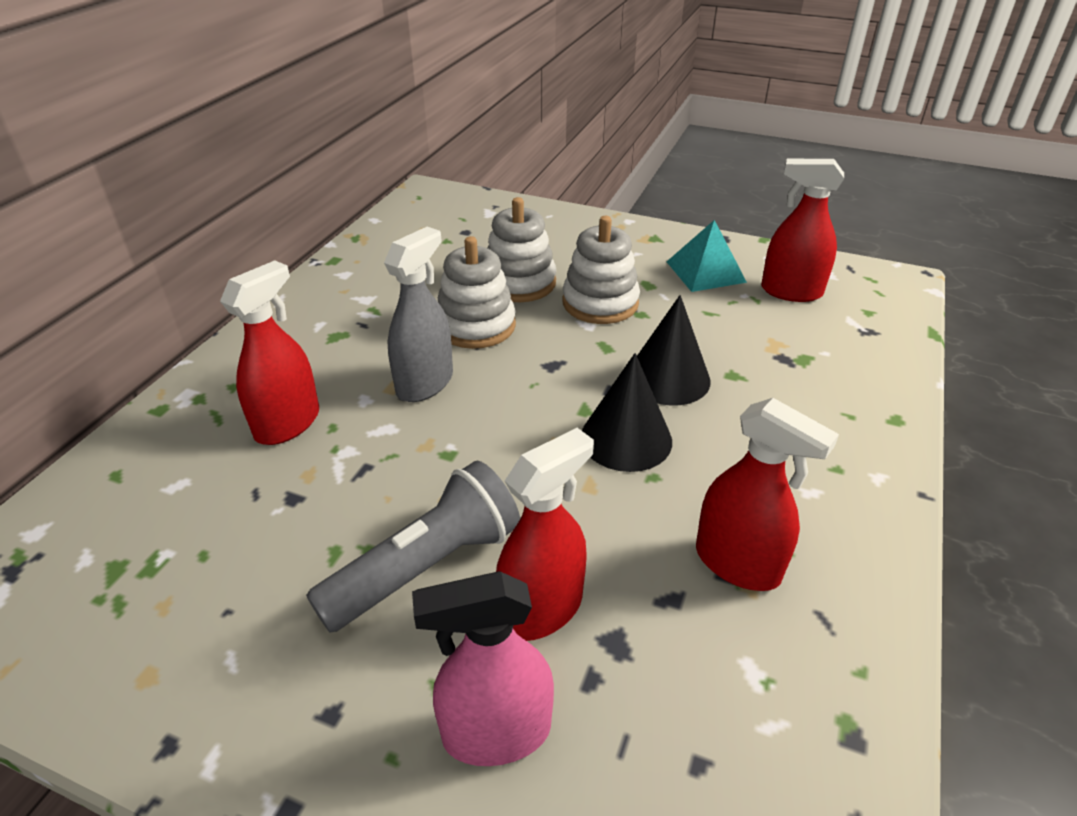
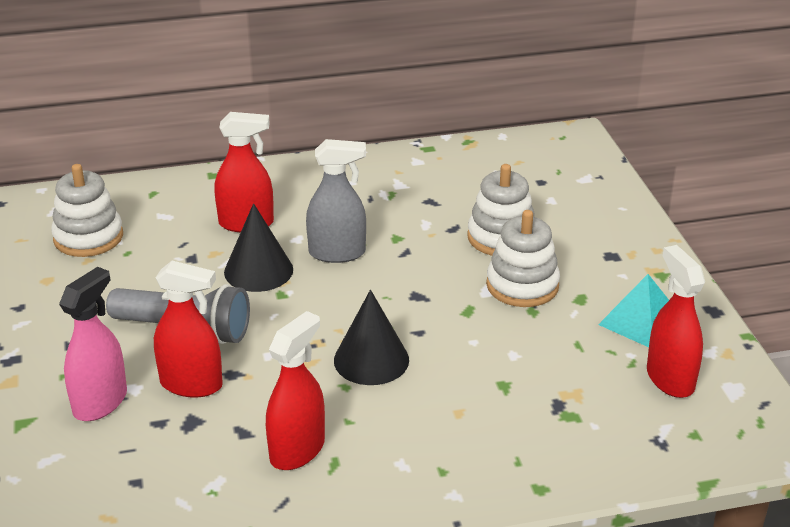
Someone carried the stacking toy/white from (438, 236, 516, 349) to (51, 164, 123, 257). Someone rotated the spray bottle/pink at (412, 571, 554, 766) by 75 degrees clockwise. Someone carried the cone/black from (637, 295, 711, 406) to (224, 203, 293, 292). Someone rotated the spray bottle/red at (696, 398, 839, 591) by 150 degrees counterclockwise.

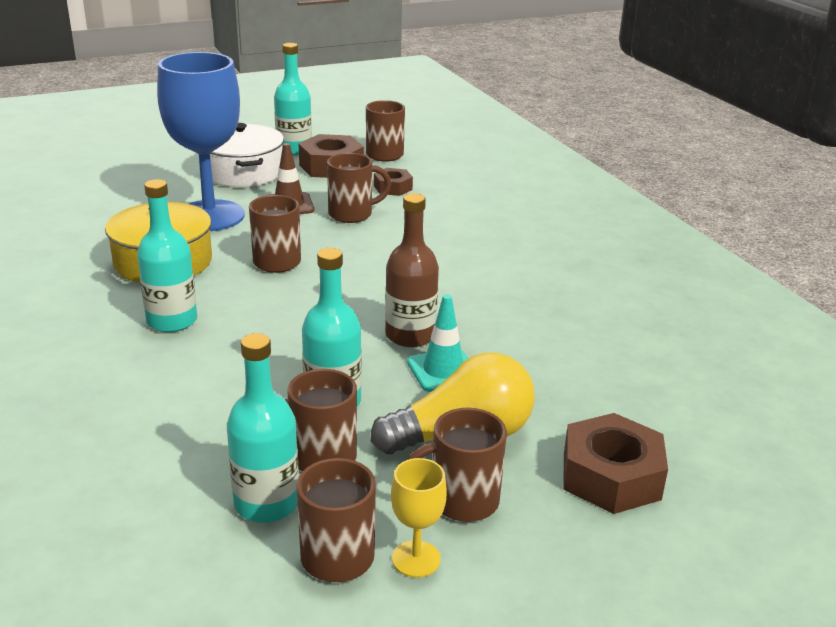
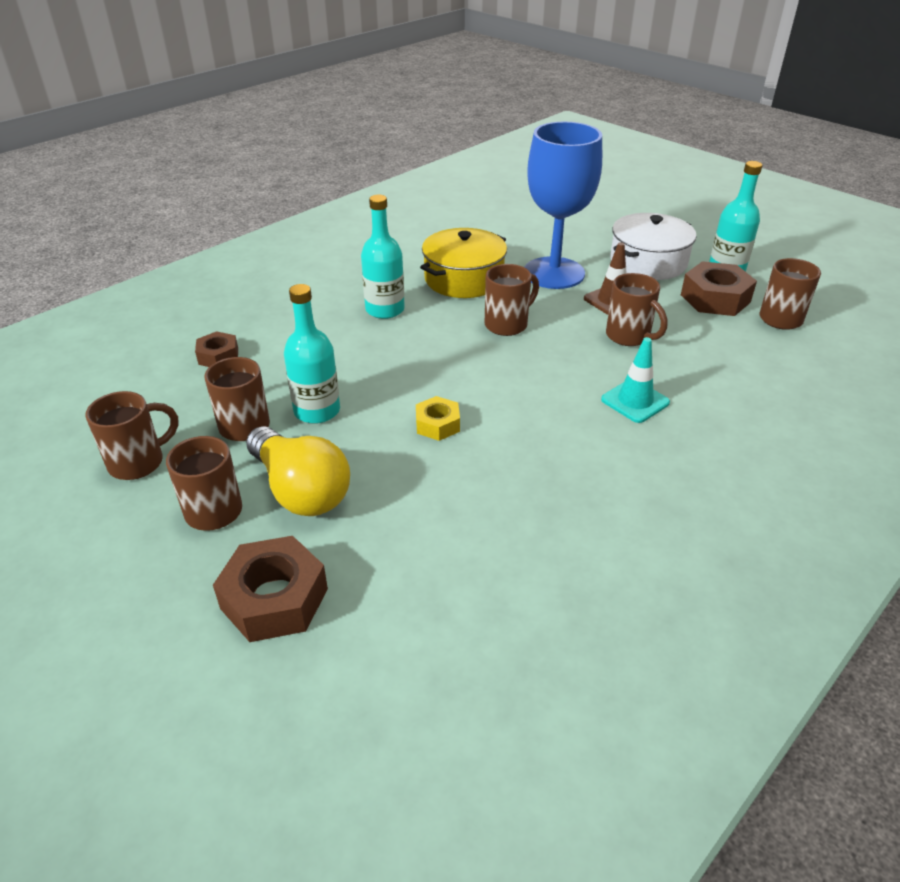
Someone carried the nut/brown from (374, 168, 413, 196) to (195, 331, 238, 367). Someone swapped the bottle/brown at (385, 193, 439, 347) for the nut/yellow at (416, 396, 460, 441). Someone carried the traffic cone/turquoise from (407, 294, 469, 392) to (601, 337, 670, 423). Someone took away the bottle/turquoise at (227, 333, 299, 523). Someone took away the goblet/yellow at (391, 458, 447, 578).

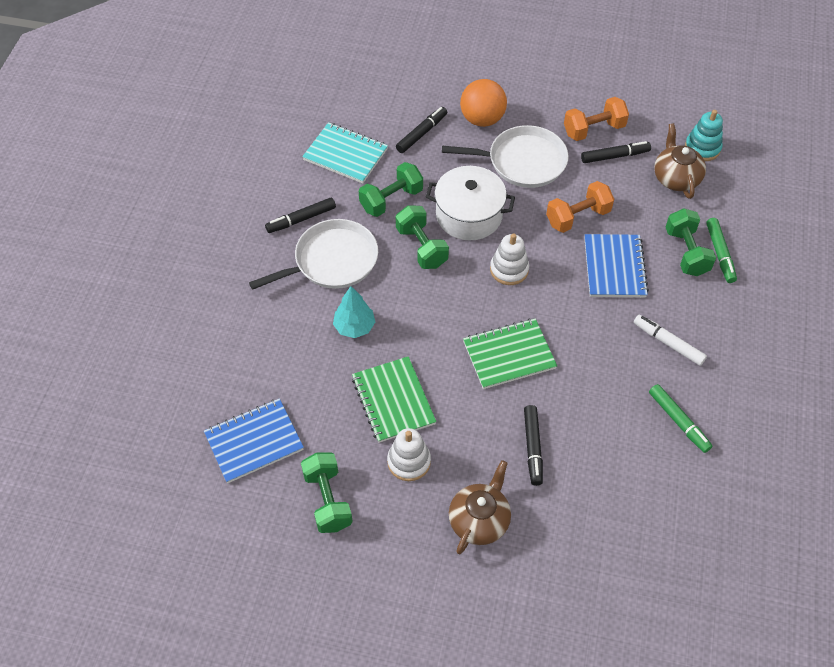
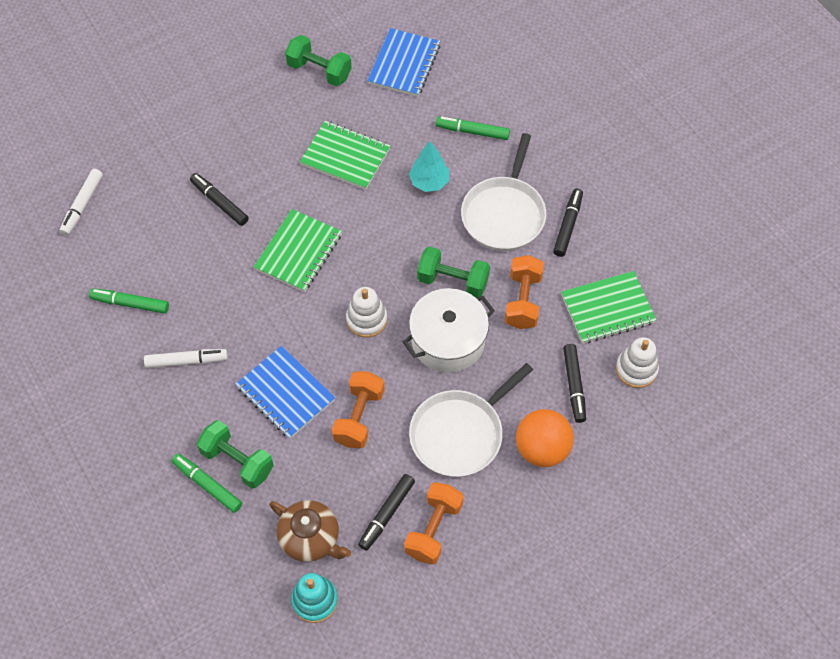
Someone put down the marker/white at (59, 169, 103, 235). Someone put down the marker/green at (435, 117, 510, 140). Someone repainted the dumbbell/green at (359, 162, 423, 217), which became the dumbbell/orange at (505, 255, 544, 329). Someone repainted the notebook/turquoise at (302, 122, 388, 183), which became the notebook/green at (562, 271, 656, 344). Someone carried the stacking toy/white from (387, 428, 431, 481) to (616, 337, 659, 388). Someone took away the teapot/brown at (449, 460, 511, 555).

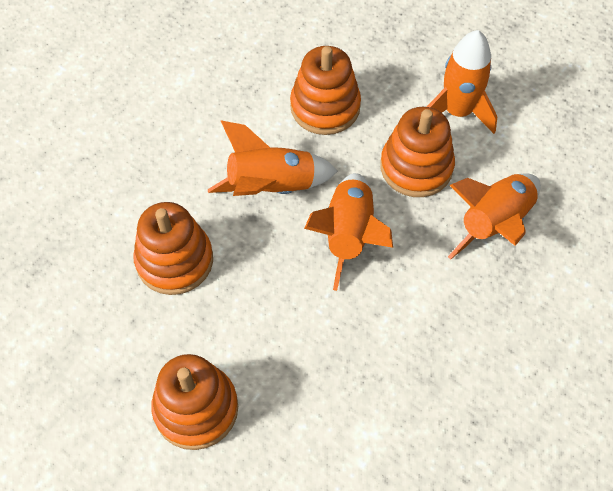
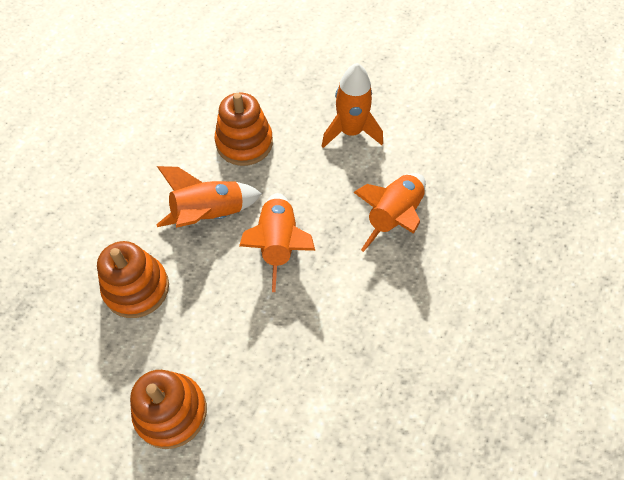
Someone took away the stacking toy/orange at (380, 107, 455, 197).

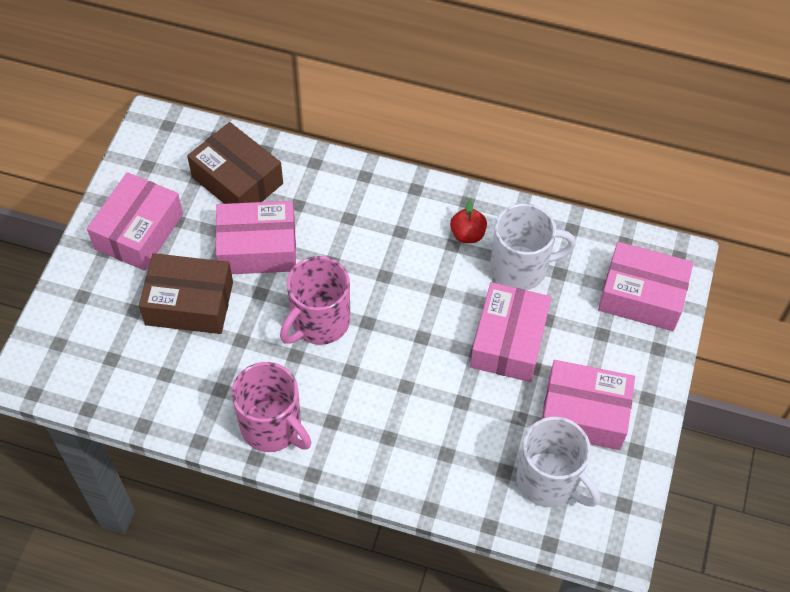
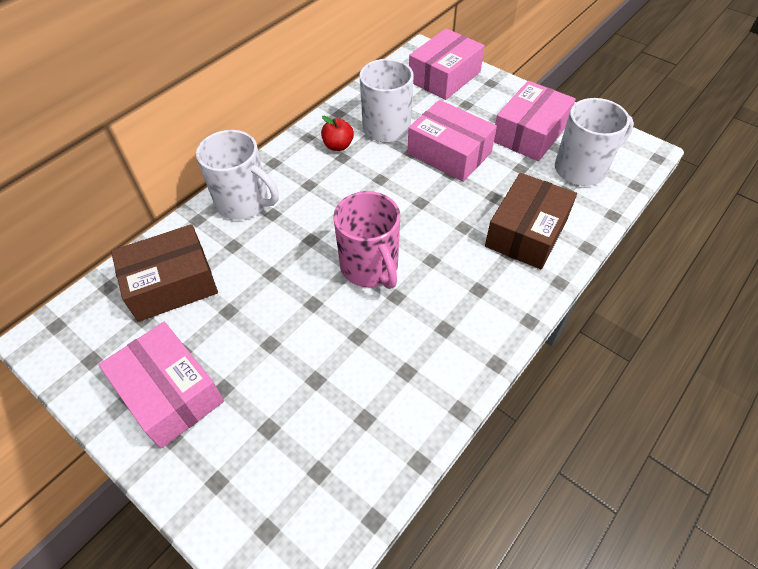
Someone put down the mug/white at (196, 130, 279, 220). Someone carried the box/brown from (139, 253, 233, 334) to (485, 173, 577, 270). Someone took away the box/pink at (216, 201, 296, 274). Someone took away the mug/pink at (232, 362, 311, 452).

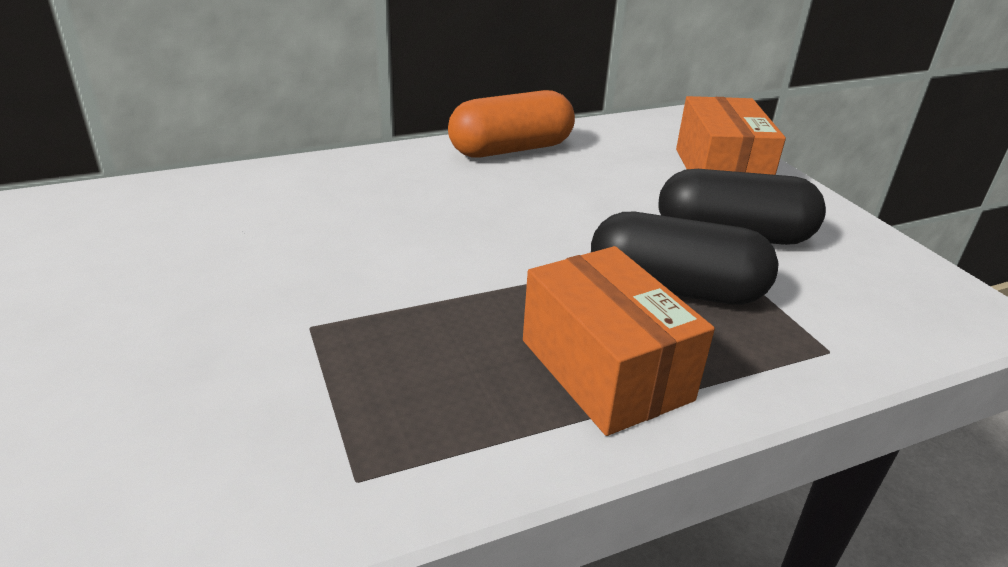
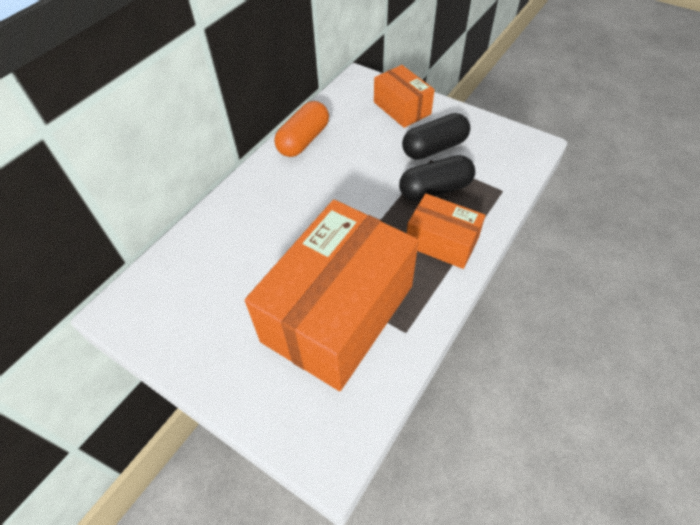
Someone put down the box/orange at (245, 200, 419, 391).

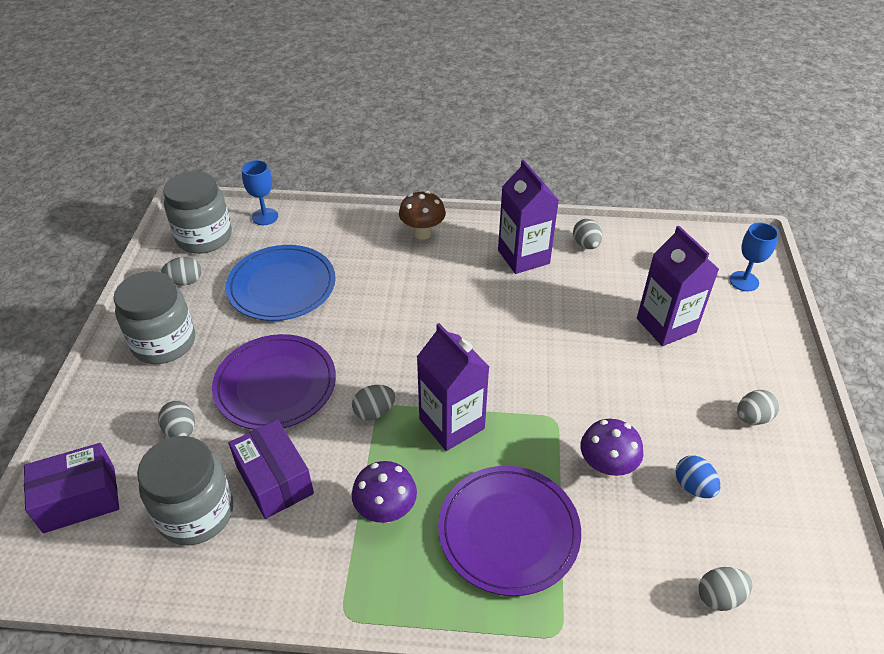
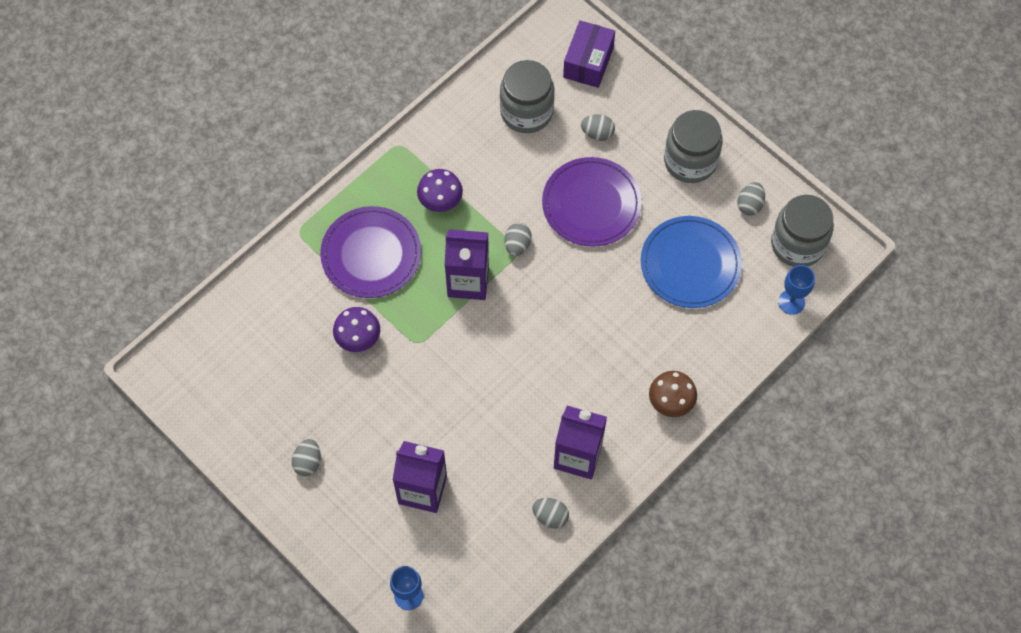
Someone took away the box/purple at (229, 419, 314, 519). Someone took away the egg/blue at (676, 455, 720, 498). Someone took away the egg/grey at (699, 567, 752, 611).

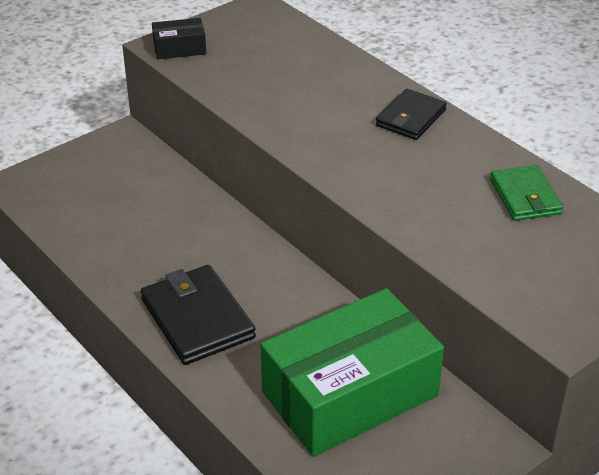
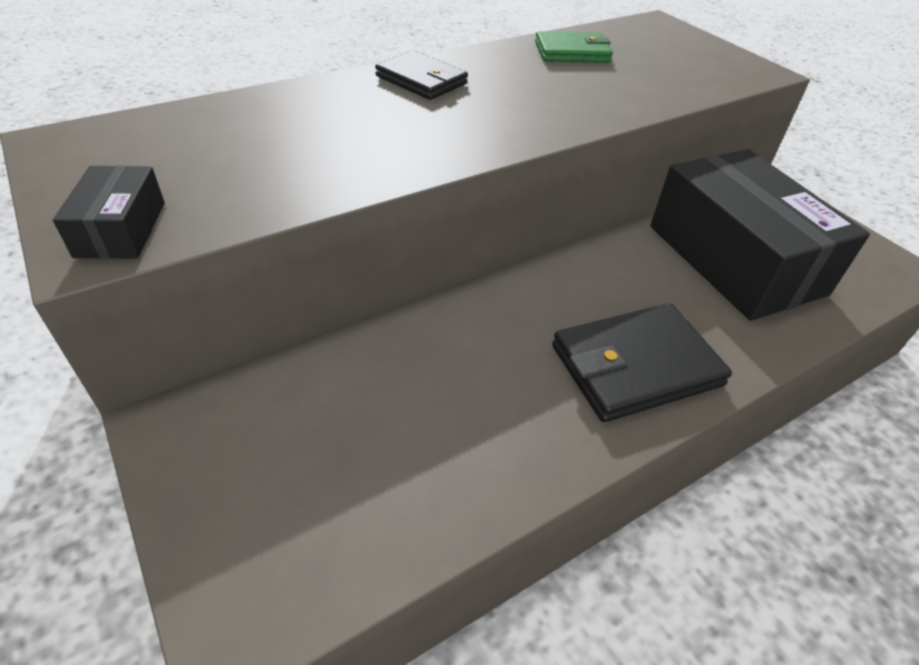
Someone repainted the box/green at (261, 288, 444, 457), which became the box/black at (650, 149, 870, 321).

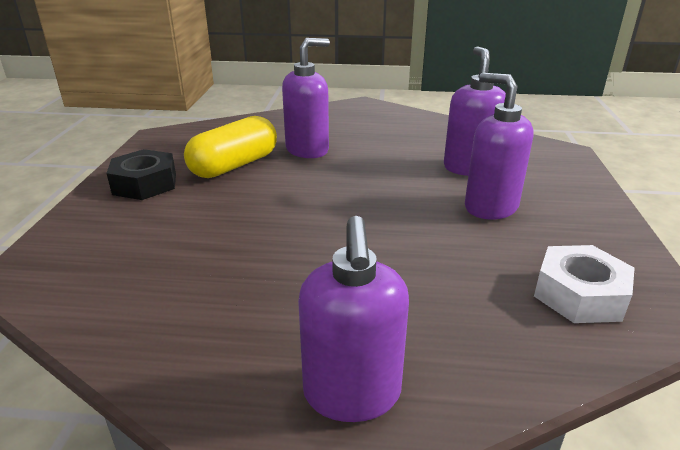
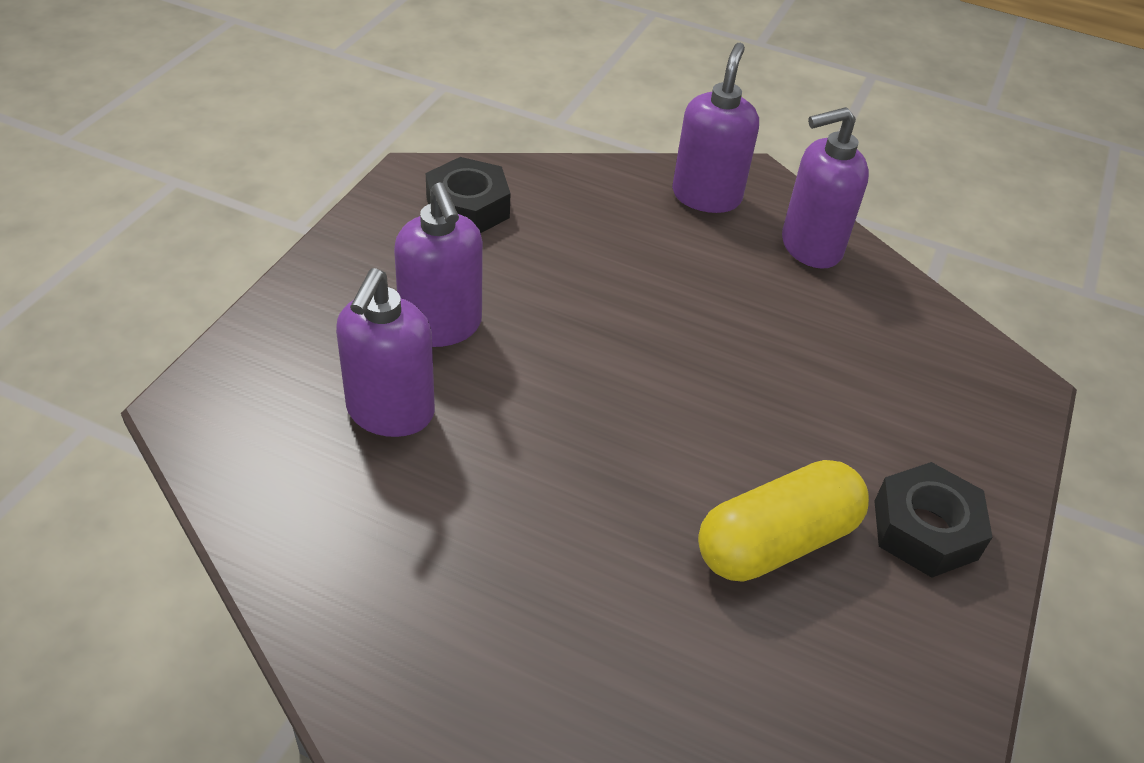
Someone repainted the nut/white at (534, 245, 635, 323), which became the nut/black at (426, 157, 511, 233). Someone carried the soap dispenser/purple from (282, 38, 330, 158) to (782, 107, 869, 269).

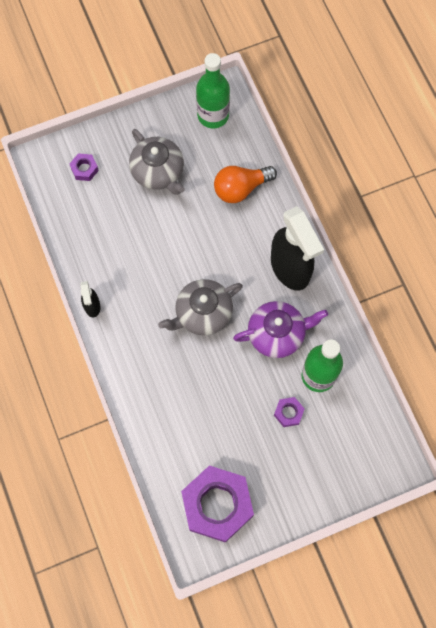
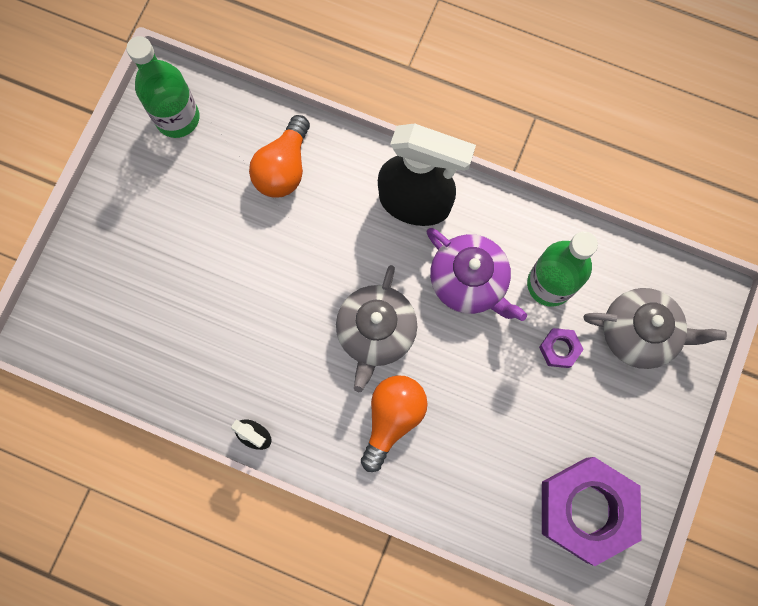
Someone put down the light bulb/orange at (361, 375, 428, 472). Someone rotated the teapot/purple at (233, 301, 328, 358) by 105 degrees clockwise. Someone carried the teapot/grey from (129, 129, 185, 195) to (583, 288, 727, 369). Someone took away the nut/purple at (70, 153, 99, 181).

